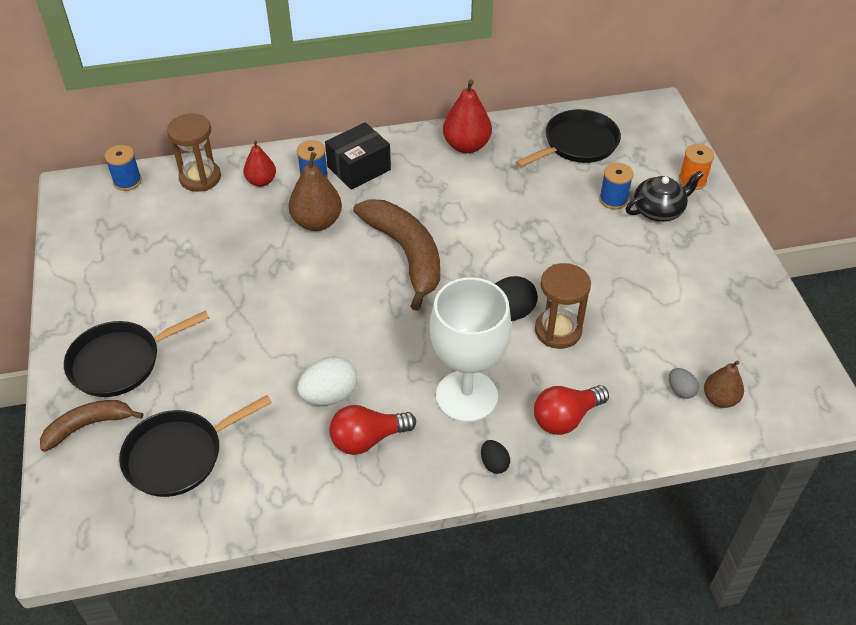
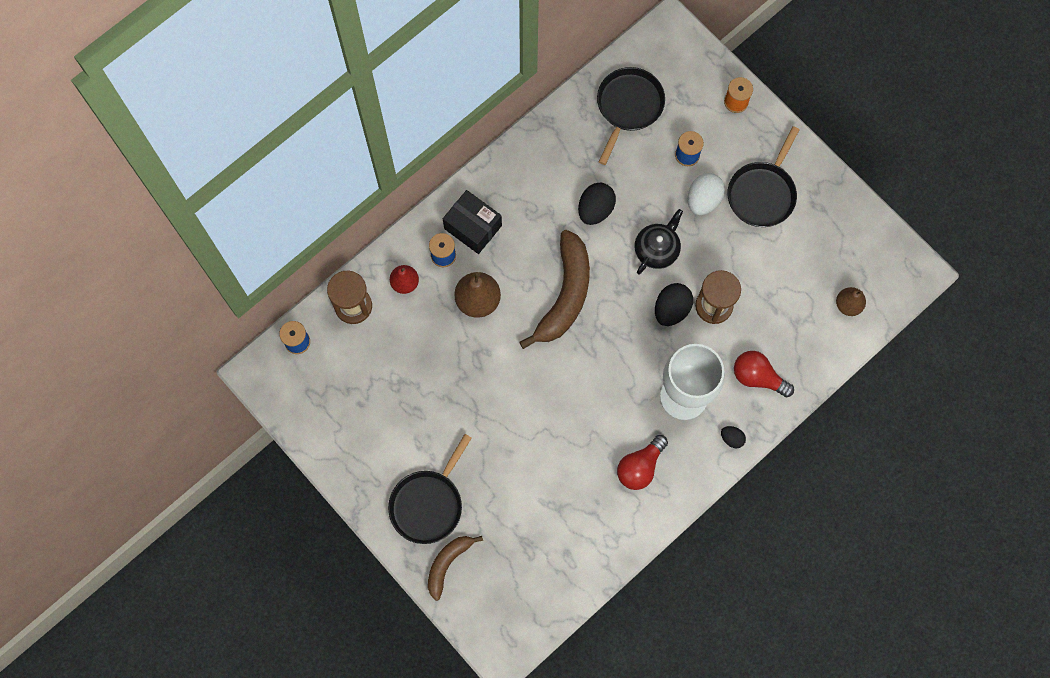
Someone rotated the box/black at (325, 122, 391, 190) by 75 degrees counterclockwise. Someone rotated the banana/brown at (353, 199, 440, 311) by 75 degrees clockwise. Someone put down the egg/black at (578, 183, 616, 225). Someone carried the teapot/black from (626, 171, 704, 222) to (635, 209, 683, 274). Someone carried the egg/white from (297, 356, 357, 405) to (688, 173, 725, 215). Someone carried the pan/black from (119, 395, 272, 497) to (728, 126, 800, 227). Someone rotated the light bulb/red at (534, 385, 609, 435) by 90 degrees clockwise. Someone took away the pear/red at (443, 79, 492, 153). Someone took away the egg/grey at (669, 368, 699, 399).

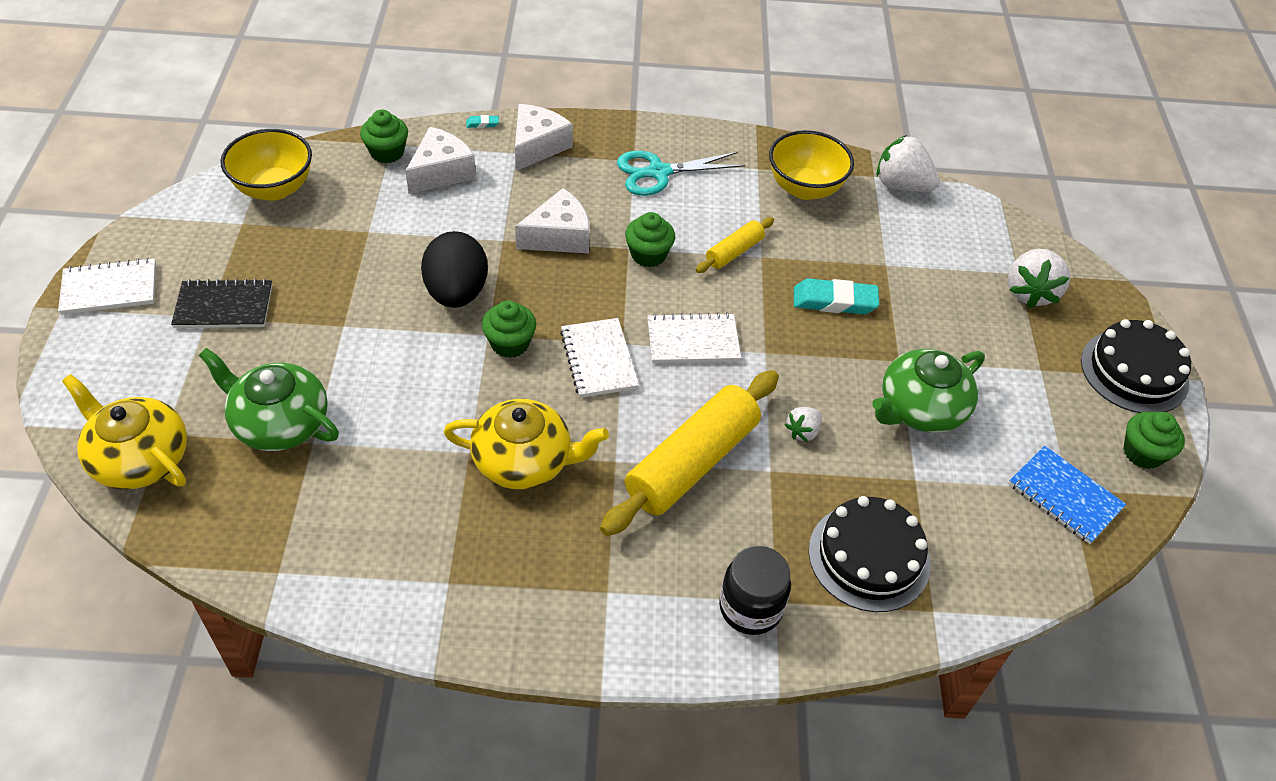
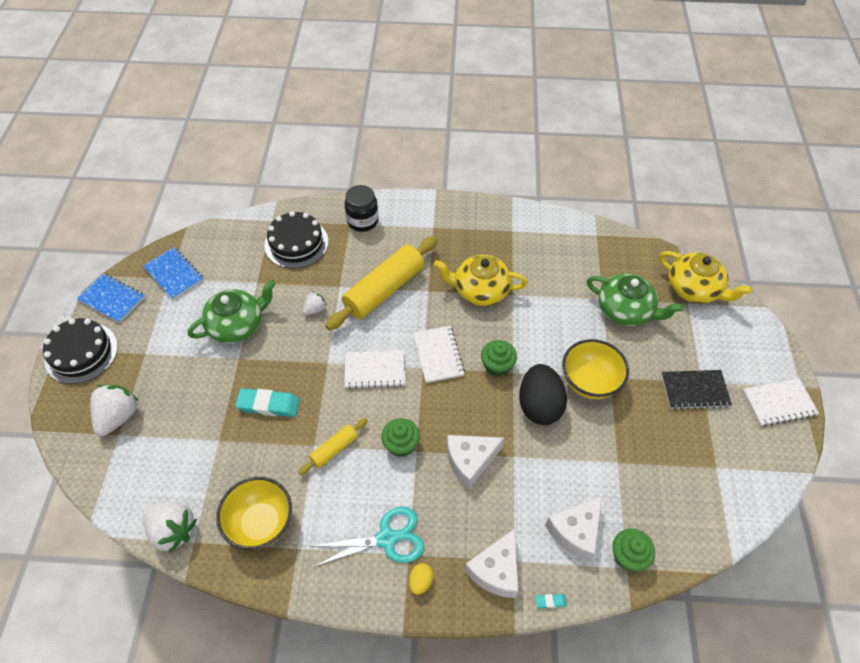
Someone swapped the cupcake/green at (1123, 411, 1185, 469) for the notebook/blue at (77, 273, 145, 323). Someone put down the egg/yellow at (409, 563, 434, 595). Someone carried the bowl/yellow from (221, 129, 312, 201) to (562, 339, 629, 399).

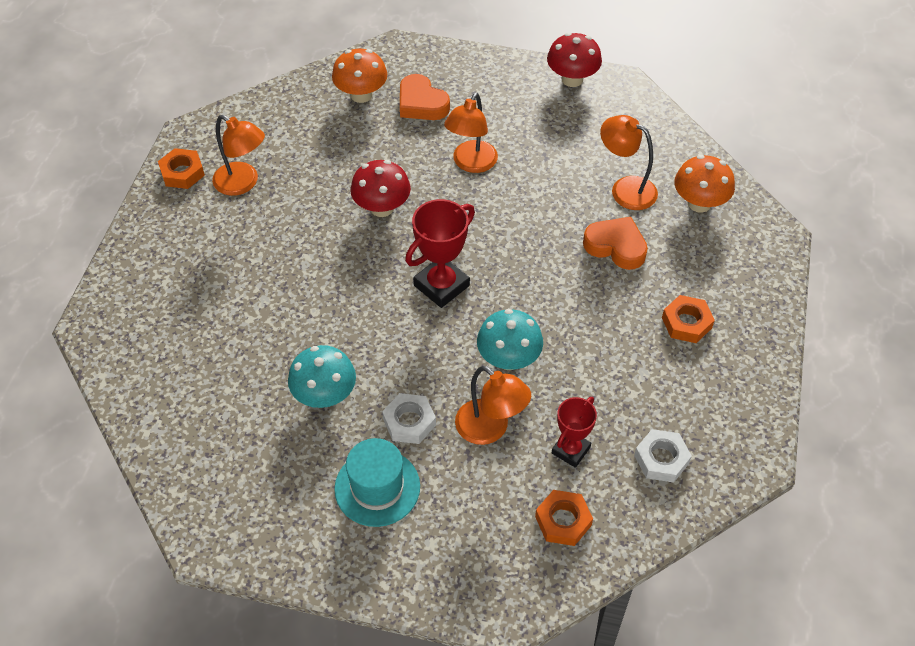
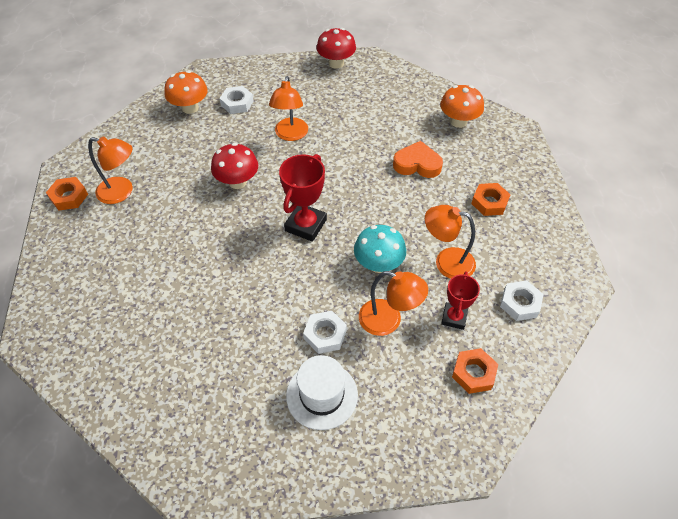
Someone swapped the heart/orange at (400, 74, 450, 120) for the nut/white at (219, 86, 254, 114). Someone repainted the hat/turquoise at (334, 438, 420, 527), which became the hat/white at (286, 355, 358, 430). Someone carried the lamp/orange from (600, 115, 658, 210) to (425, 205, 476, 279). Someone took away the mushroom/turquoise at (288, 345, 356, 408).

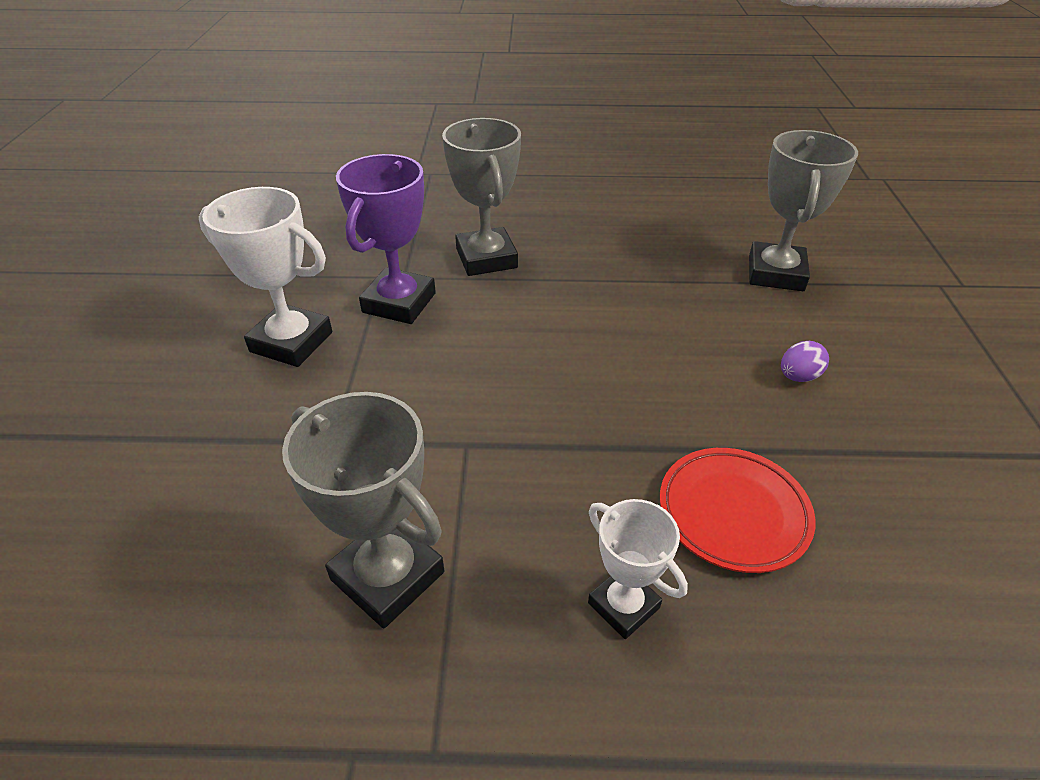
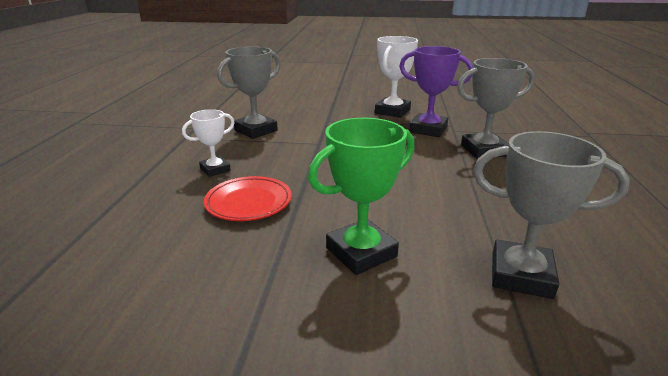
Someone swapped the egg/purple at (781, 341, 829, 382) for the trophy/green at (308, 118, 415, 275).

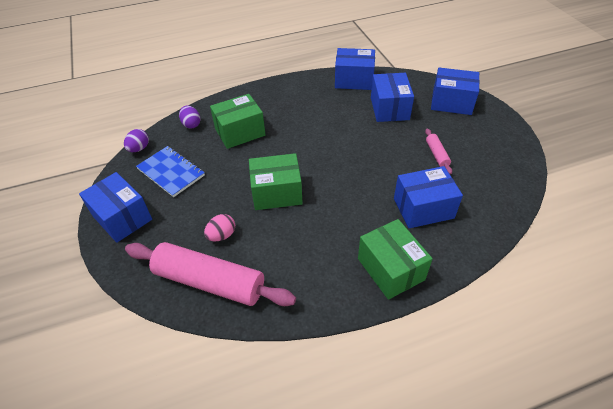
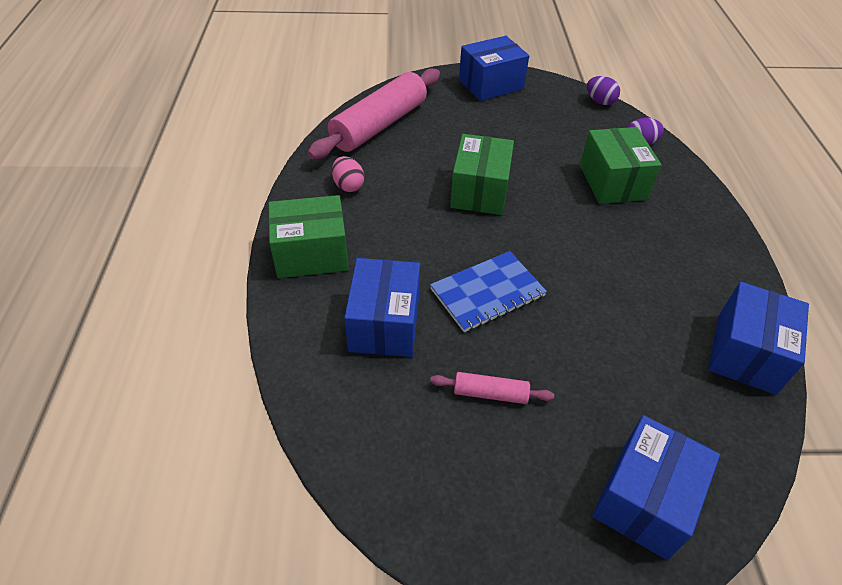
Someone carried the egg/pink from (204, 214, 235, 241) to (332, 156, 364, 192). Someone carried the notebook/blue from (136, 146, 205, 197) to (430, 251, 547, 332). Someone took away the box/blue at (371, 73, 414, 122).

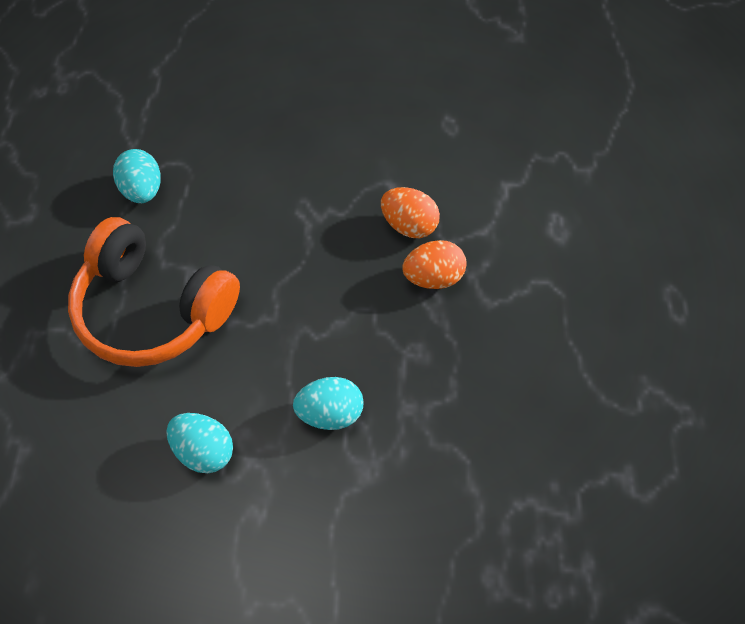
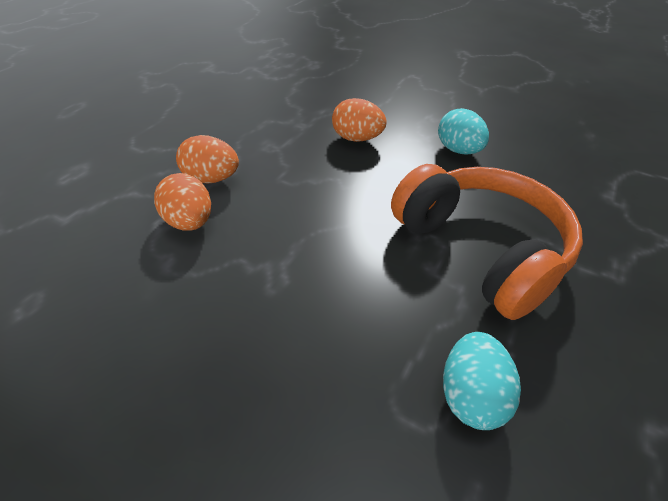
Someone repainted the egg/turquoise at (293, 377, 363, 430), which became the egg/orange at (332, 98, 387, 142).

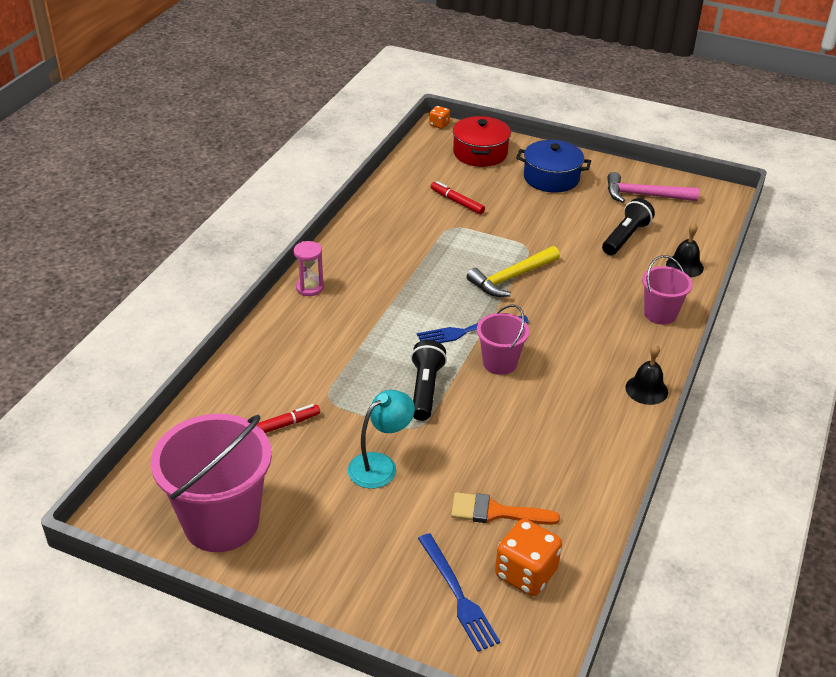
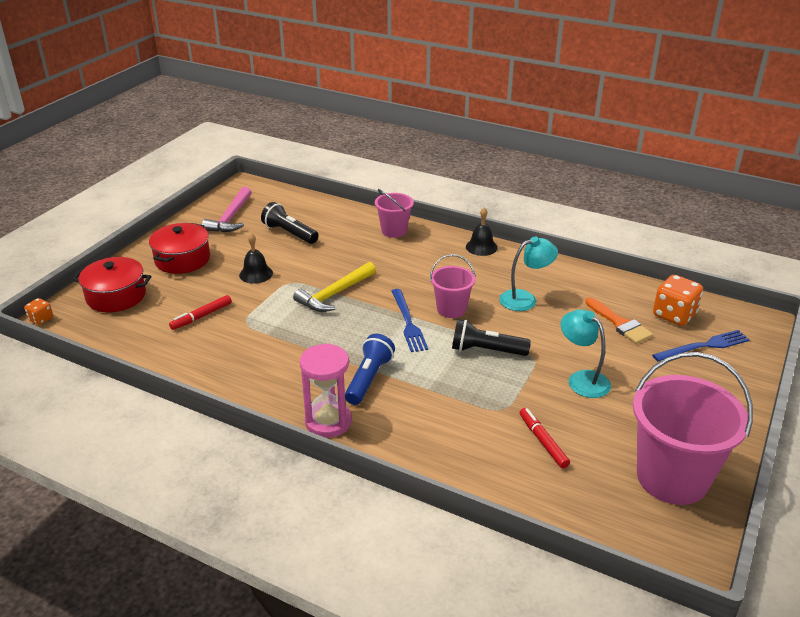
Someone repainted the pot/blue at (516, 140, 591, 192), which became the pot/red at (149, 223, 210, 274). Someone carried the bell/black from (666, 223, 704, 278) to (239, 233, 273, 284). Someone rotated the hammer/yellow at (467, 246, 560, 297) by 75 degrees clockwise. Someone scaled the hourglass/pink at (294, 241, 324, 296) by 1.55. Someone put down the flashlight/blue at (345, 334, 395, 405). Someone put down the lamp/turquoise at (499, 237, 558, 311). Someone rotated the brush/orange at (451, 492, 560, 525) by 45 degrees counterclockwise.

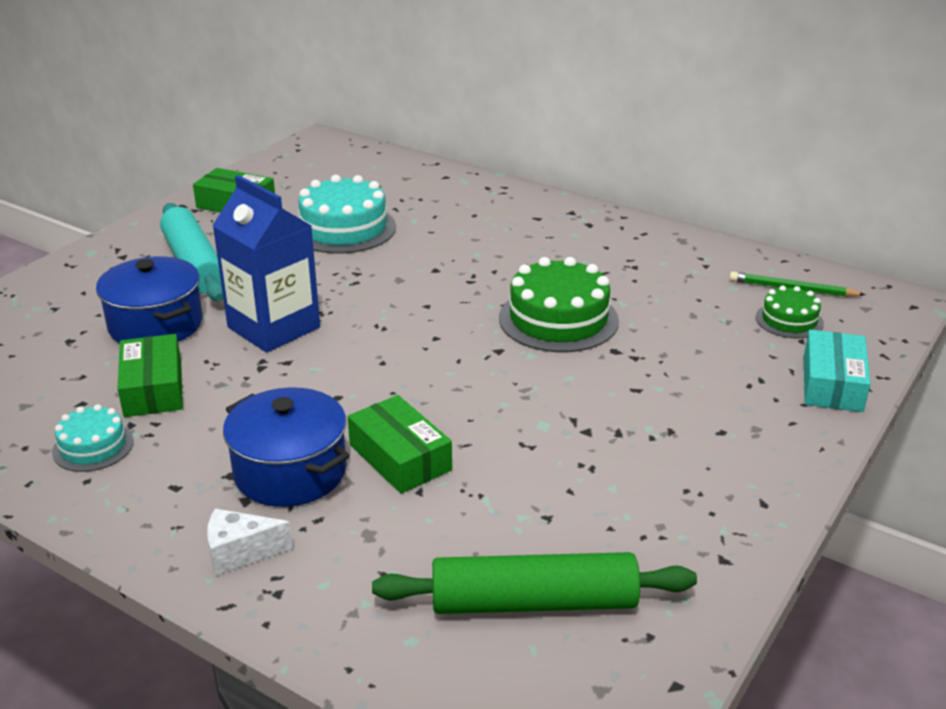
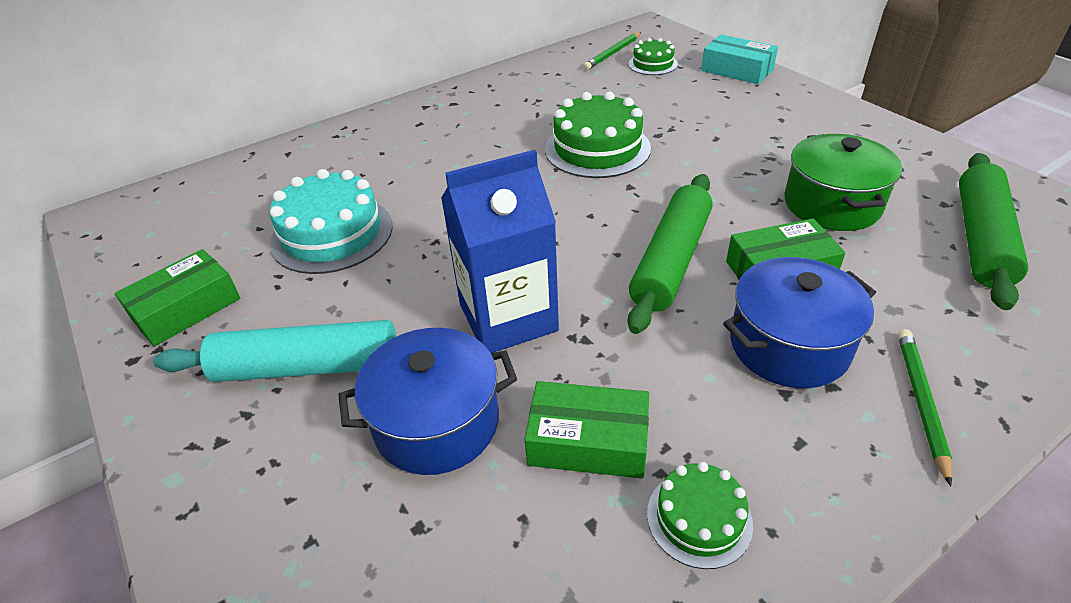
Someone put down the rolling pin/green at (628, 174, 713, 334). Someone repainted the cake/turquoise at (52, 404, 134, 472), which became the cake/green at (647, 462, 753, 569). Someone put down the pot/green at (785, 134, 902, 231). Someone swapped the cheese/white at (207, 509, 293, 576) for the pencil/green at (898, 329, 952, 486).

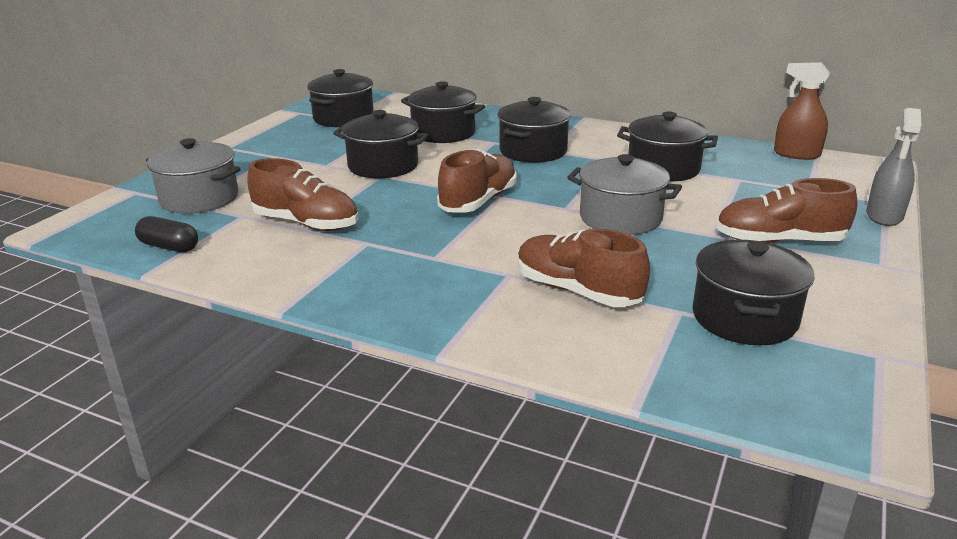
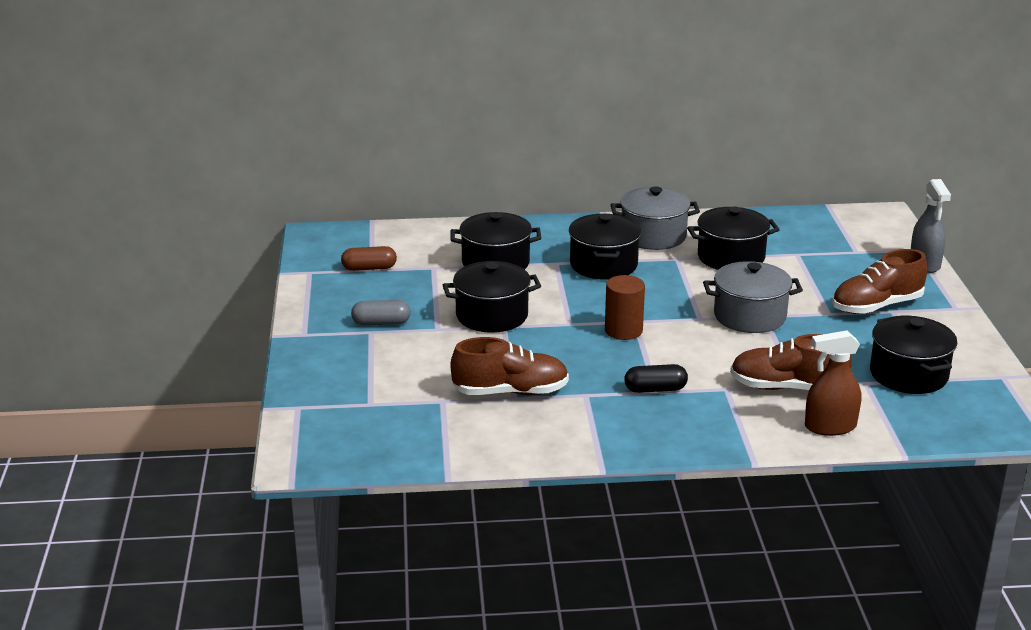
Someone swapped the pot/black at (307, 69, 374, 127) for the capsule/brown at (341, 246, 397, 271). Someone put down the capsule/grey at (351, 300, 411, 325). Someone swapped the shoe/brown at (437, 149, 517, 213) for the cylinder/brown at (605, 275, 645, 340). Someone carried the pot/grey from (146, 138, 241, 214) to (611, 186, 700, 250). Someone carried the capsule/black from (135, 216, 198, 252) to (625, 364, 688, 393). Someone carried the spray bottle/brown from (774, 62, 830, 160) to (805, 330, 861, 436).

